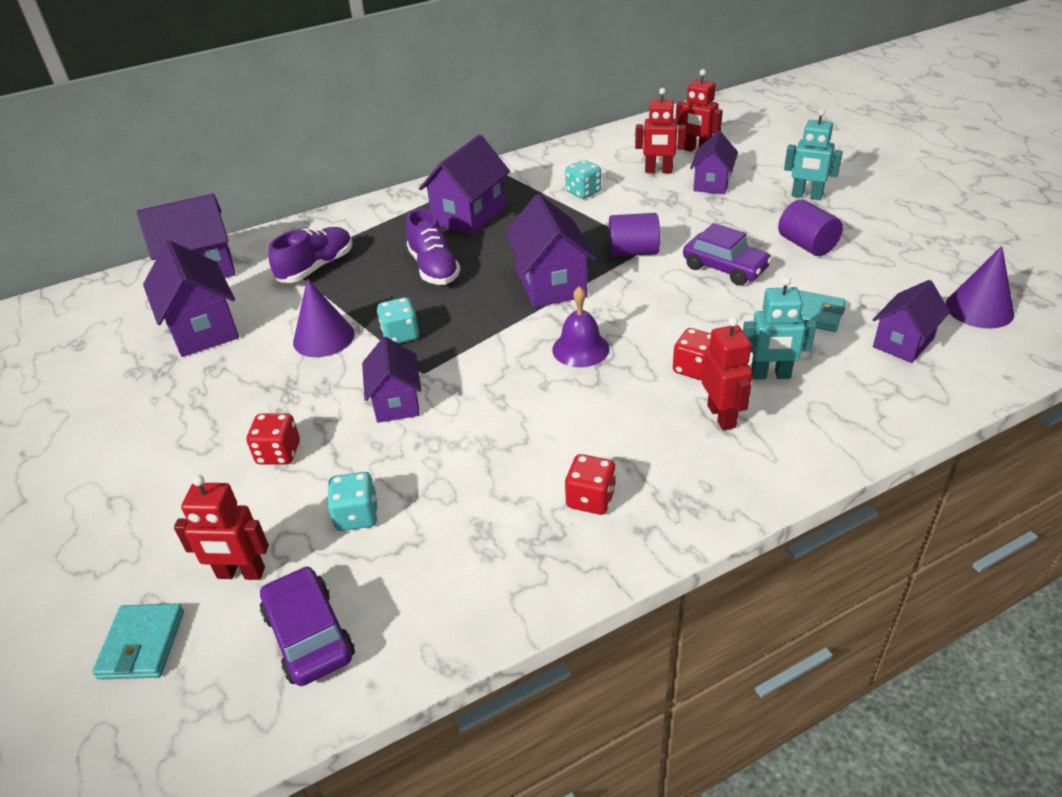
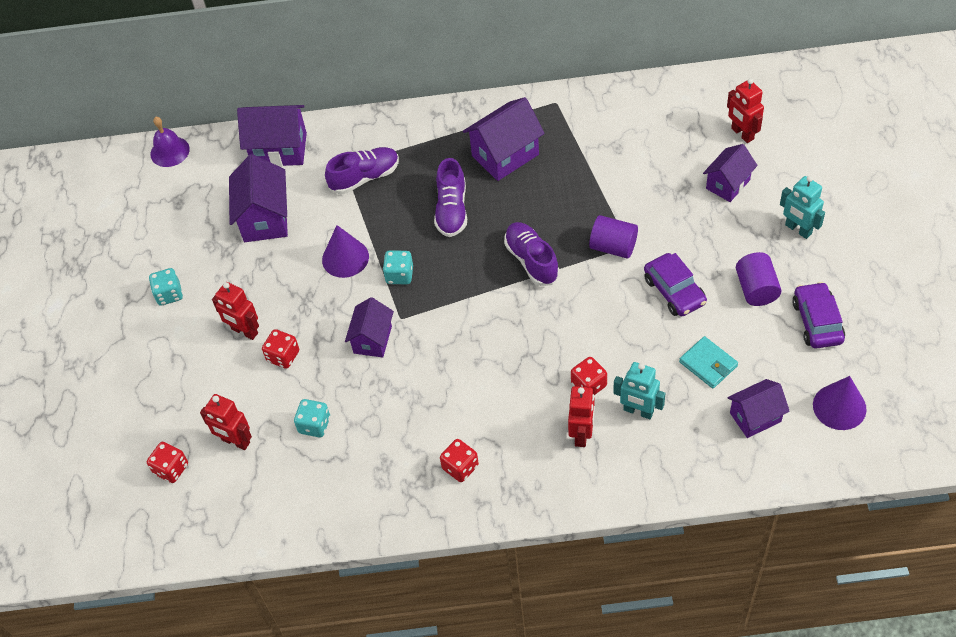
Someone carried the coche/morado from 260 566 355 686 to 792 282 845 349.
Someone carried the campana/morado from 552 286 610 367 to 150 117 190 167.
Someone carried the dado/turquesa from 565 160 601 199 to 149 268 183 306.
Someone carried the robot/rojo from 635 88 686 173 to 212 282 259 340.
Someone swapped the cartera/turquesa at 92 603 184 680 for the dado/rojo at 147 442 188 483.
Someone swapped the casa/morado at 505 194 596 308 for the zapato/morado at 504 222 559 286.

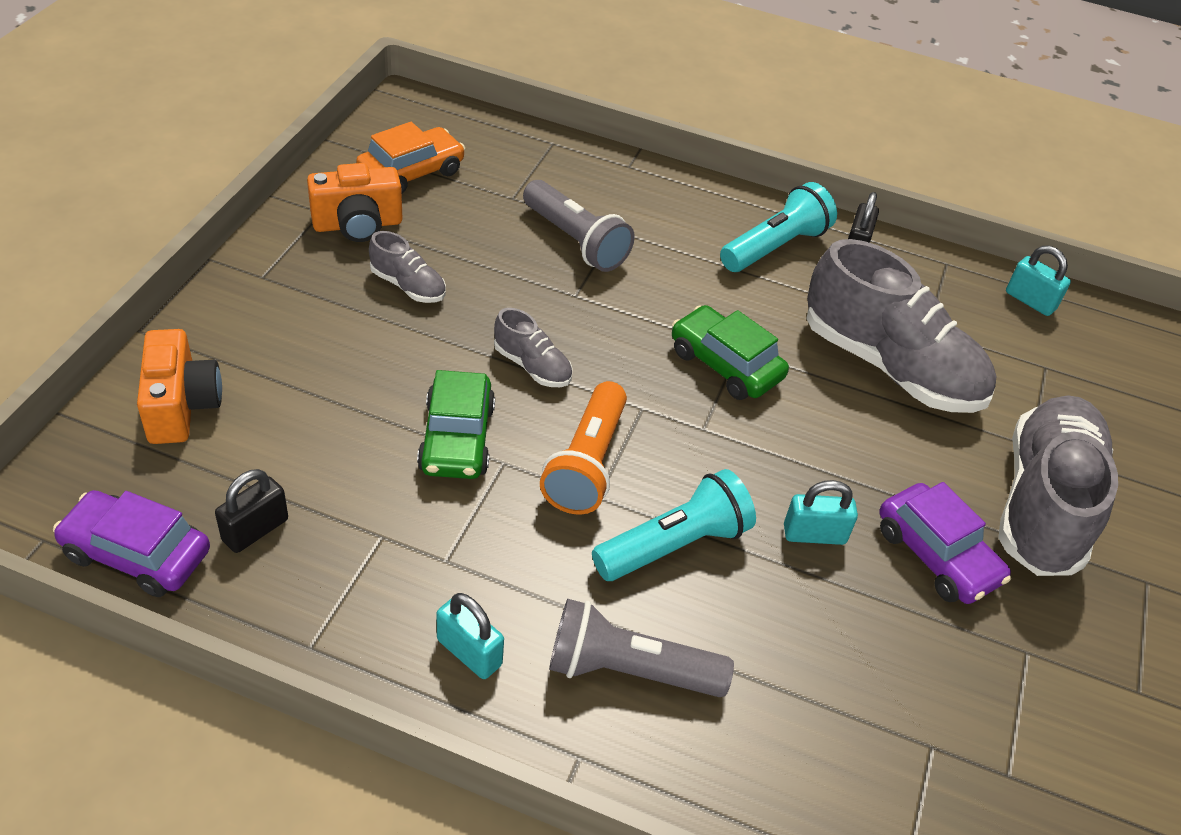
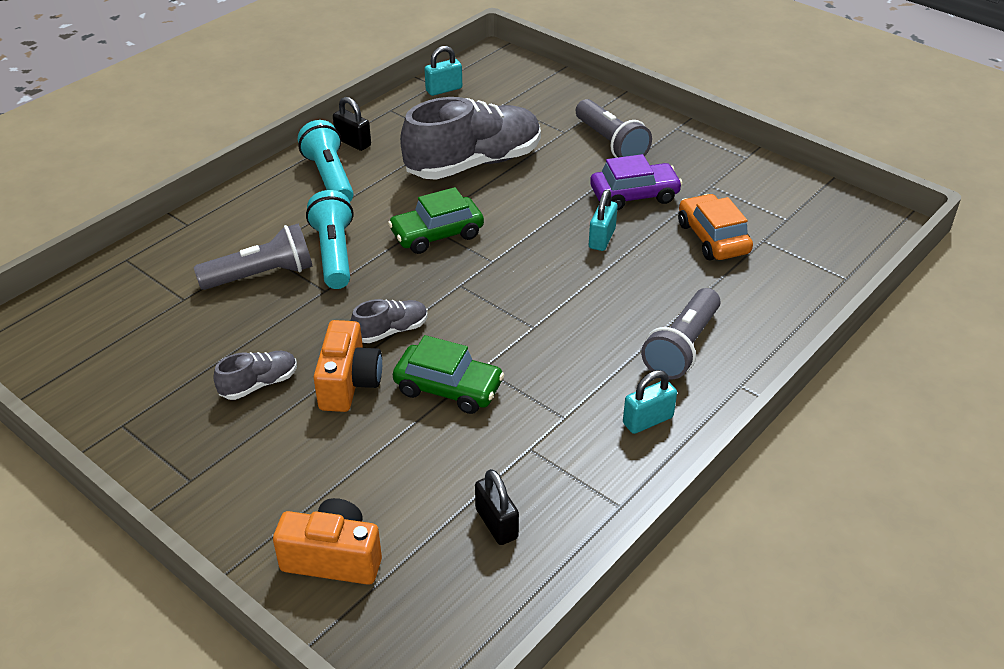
Someone took away the coche/morado at 53 490 210 597.
Someone took away the lámpara de mano/naranja at 540 381 627 515.
Someone carried the cámara/naranja from 307 163 402 242 to 313 320 382 412.
Someone carried the coche/naranja from 356 122 465 194 to 678 194 753 260.
Someone carried the lámpara de mano/turquesa from 592 469 756 581 to 306 190 354 289.
Someone swapped the zapato/gris at 998 395 1118 576 for the lámpara de mano/gris at 576 99 652 158.

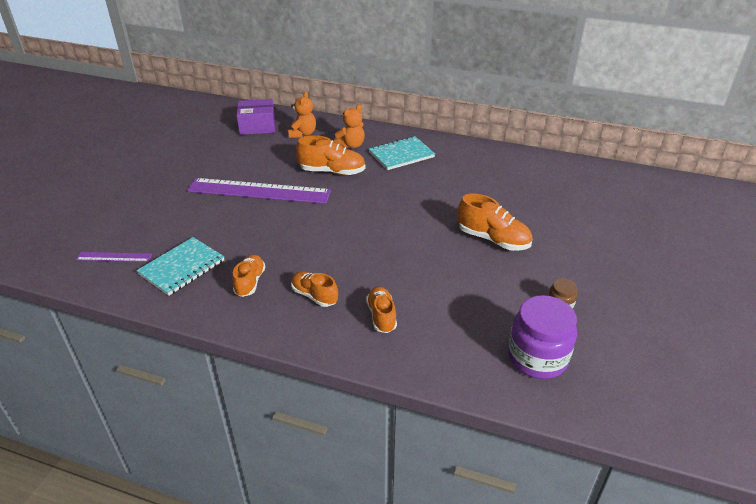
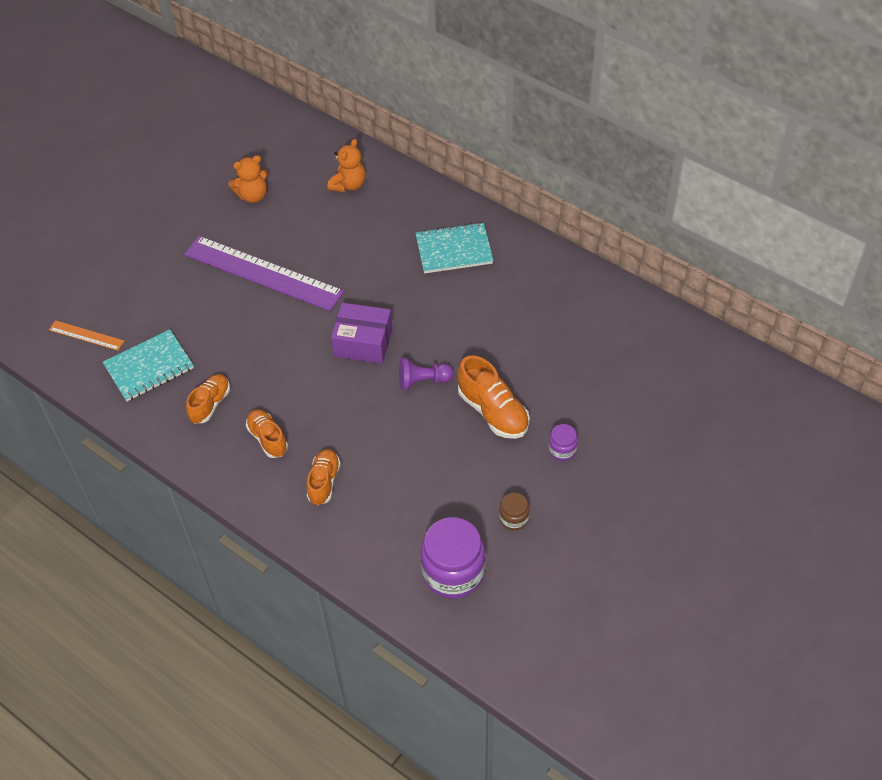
Someone took away the zapato/naranja at 296 135 366 175.
Someone put down the peón/morado at 399 358 454 390.
Someone put down the tarro/morado at 548 424 578 461.
Someone carried the caja/morado from 236 99 275 135 to 331 303 392 364.
Someone carried the osito/naranja from 333 105 365 149 to 229 155 268 203.
Someone repainted the regla/morado at 76 252 152 262, which became the regla/naranja at 49 320 124 351.

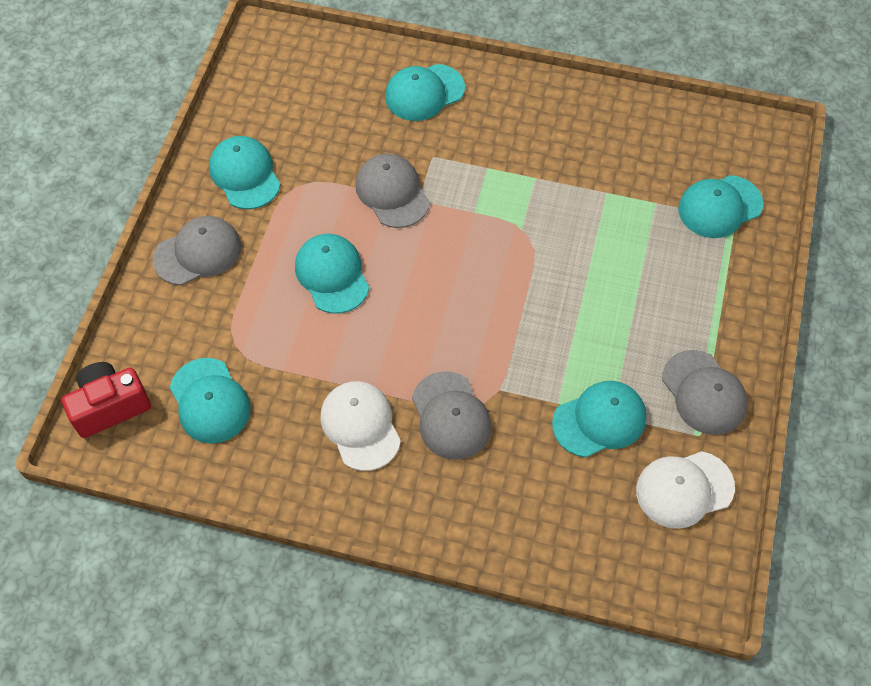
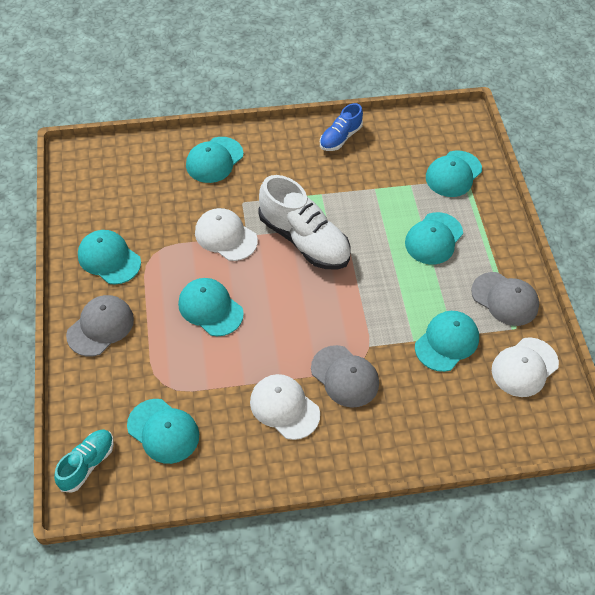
Someone put down the zapato/blanco at 258 175 351 270.
Someone put down the zapato/azul at 320 103 363 151.
Someone put down the gorra/turquesa at 405 212 463 265.
Someone swapped the cámara/rojo at 62 362 151 438 for the zapato/turquesa at 54 429 114 493.
Someone repainted the gorra/gris at 355 154 430 228, which became the gorra/blanco at 195 208 258 261.

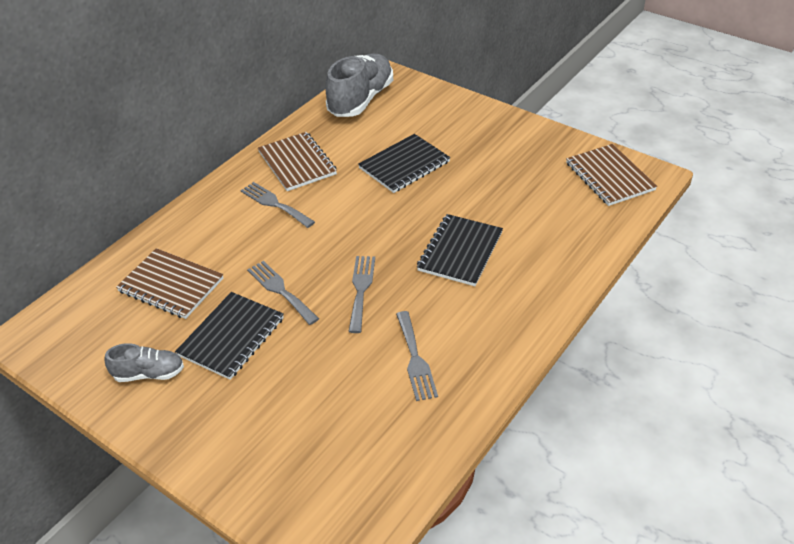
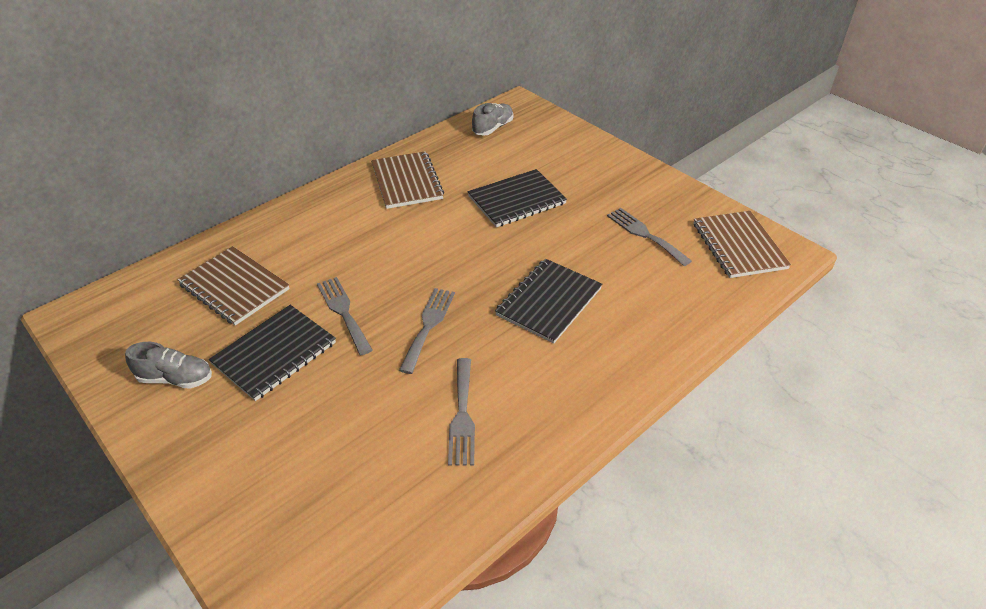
Someone carried the tenedor/gris from 240 182 315 228 to 607 208 692 266.
Someone scaled the zapato/gris at 325 53 393 117 by 0.53.

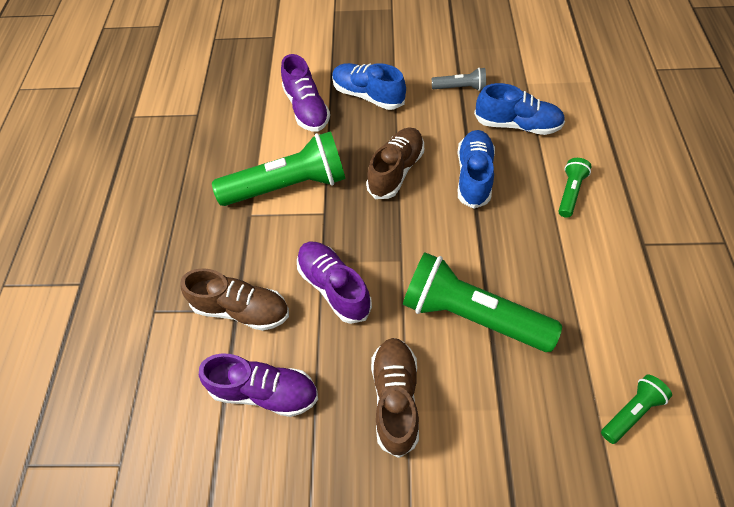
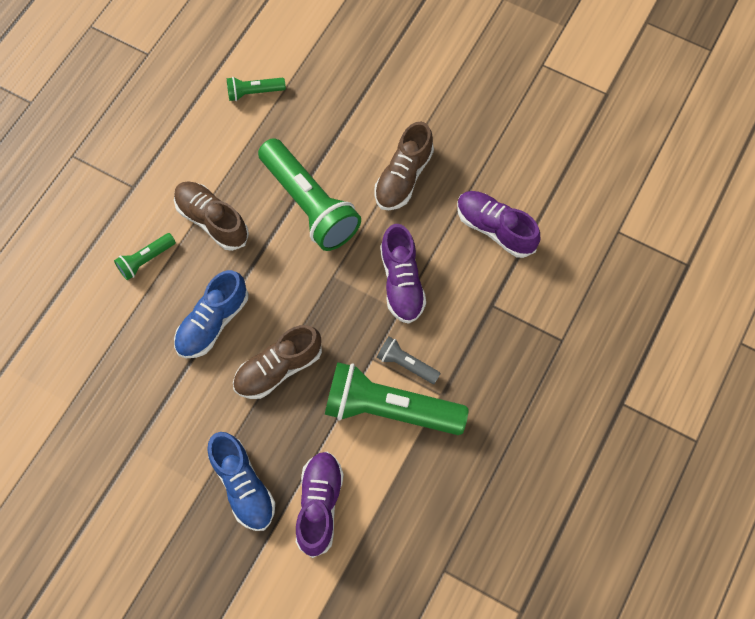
Someone took away the zapato/azul at 474 83 565 135.
Someone carried the zapato/marrón from 180 268 289 331 to 174 181 249 251.
Someone carried the lámpara de mano/gris from 432 68 486 91 to 377 337 441 384.

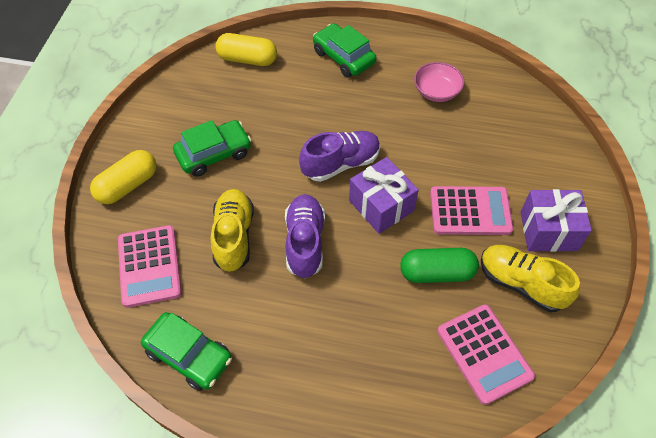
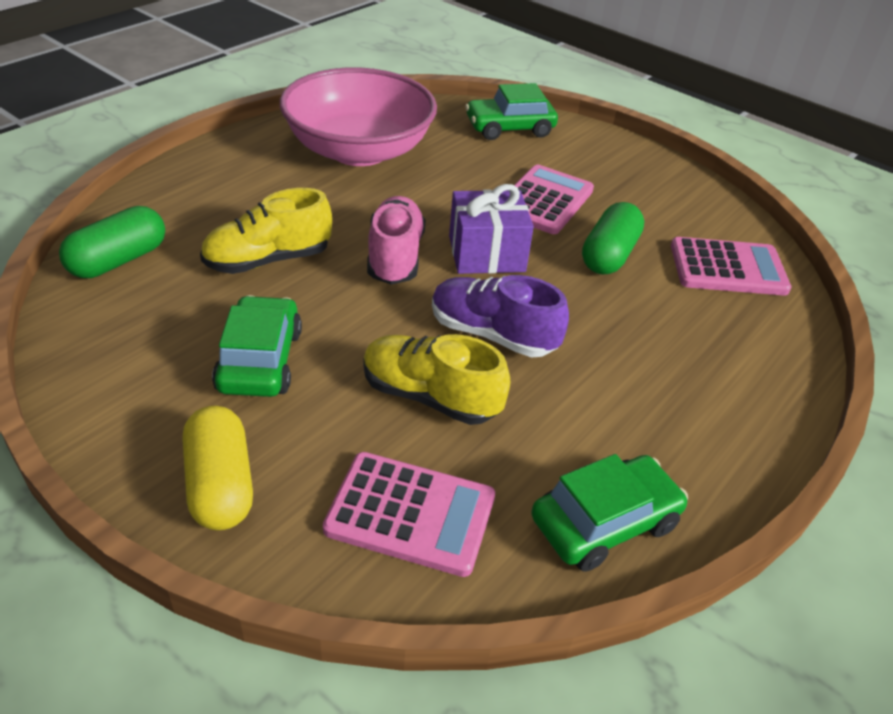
Someone took away the regalo/morado at 521 189 592 252.
Someone carried the coche/verde from 313 23 377 77 to 465 83 558 140.
Someone carried the zapato/amarillo from 481 245 580 312 to 200 188 332 274.
Someone repainted the cápsula/amarillo at 215 33 277 66, which became the cápsula/verde at 59 206 165 278.
Someone repainted the zapato/morado at 299 131 380 182, which became the zapato/rosa at 367 196 426 284.
Someone scaled the cuenco/rosa at 414 62 464 102 by 2.24.

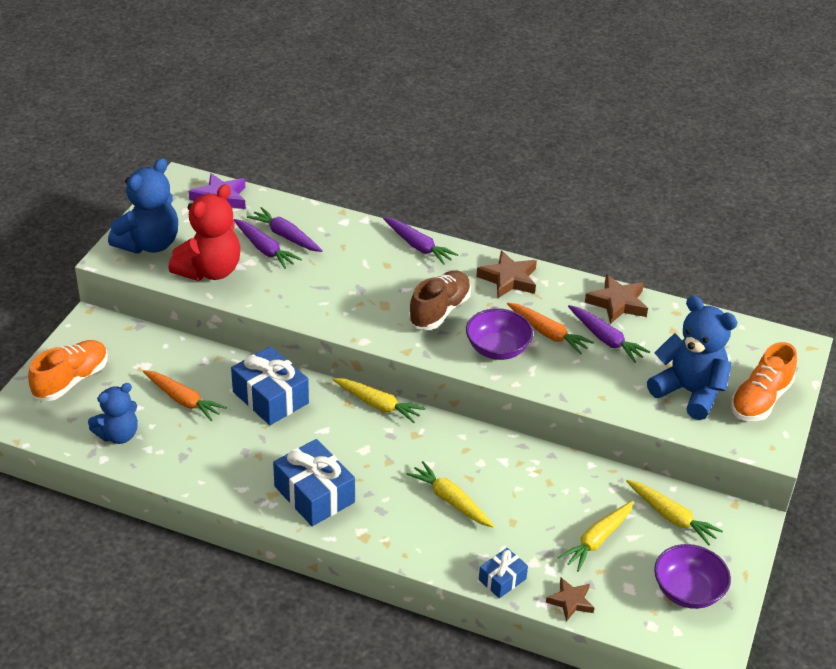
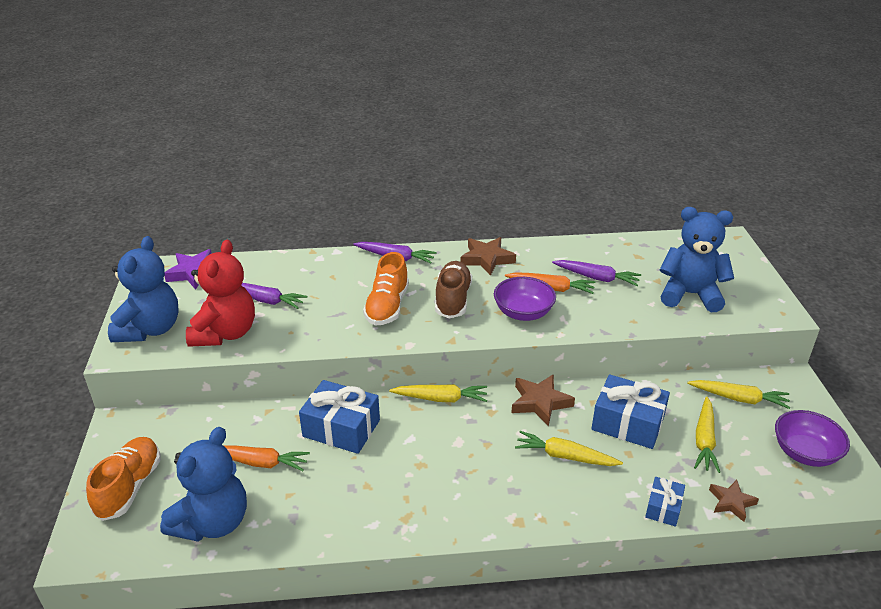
Someone took away the zanahoria/morado at 247 207 323 252.
Someone carried the regalo/azul from 273 439 355 526 to 592 374 670 449.
Someone carried the estrella/marrón from 585 274 648 324 to 511 374 575 427.
Someone carried the zapato/naranja from 730 342 797 421 to 363 252 409 325.
Someone scaled the osito/azul at 88 383 138 444 by 1.54.

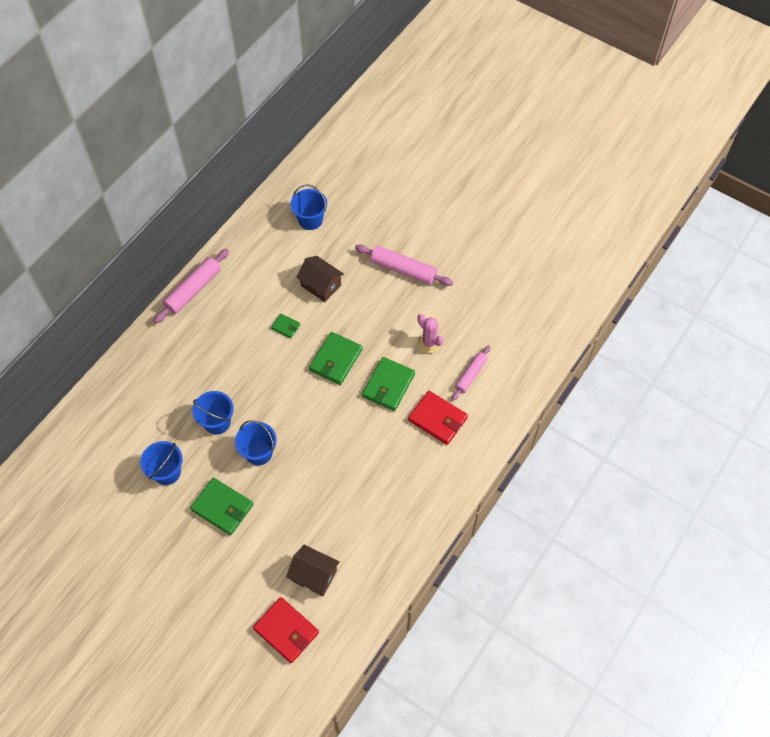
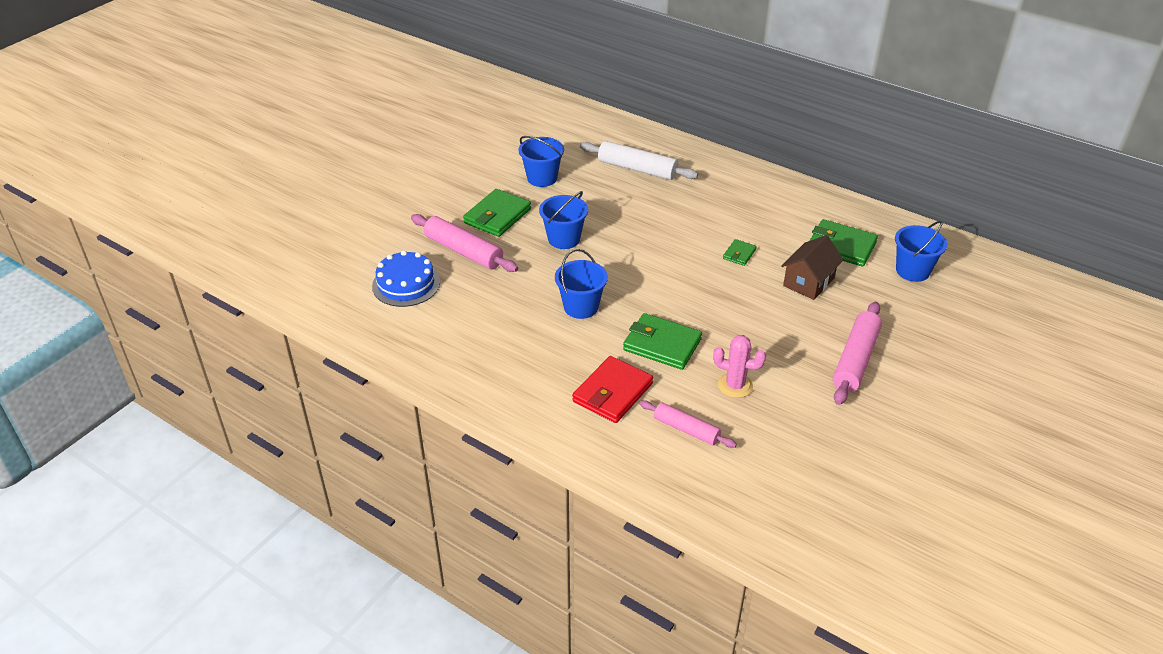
Someone took away the cartera/rojo at 253 597 319 663.
Someone put down the rodillo/blanco at 580 141 698 180.
Someone carried the rodillo/rosa from 154 249 229 324 to 411 214 518 272.
Someone carried the balde/azul from 192 391 234 435 to 555 249 608 319.
Someone carried the cartera/verde from 309 332 363 385 to 810 219 878 267.
Someone swapped the casa/marrón at 286 545 340 596 for the tarta/azul at 372 251 440 307.
Someone rotated the cactus/rosa at 417 314 443 353 by 60 degrees clockwise.

